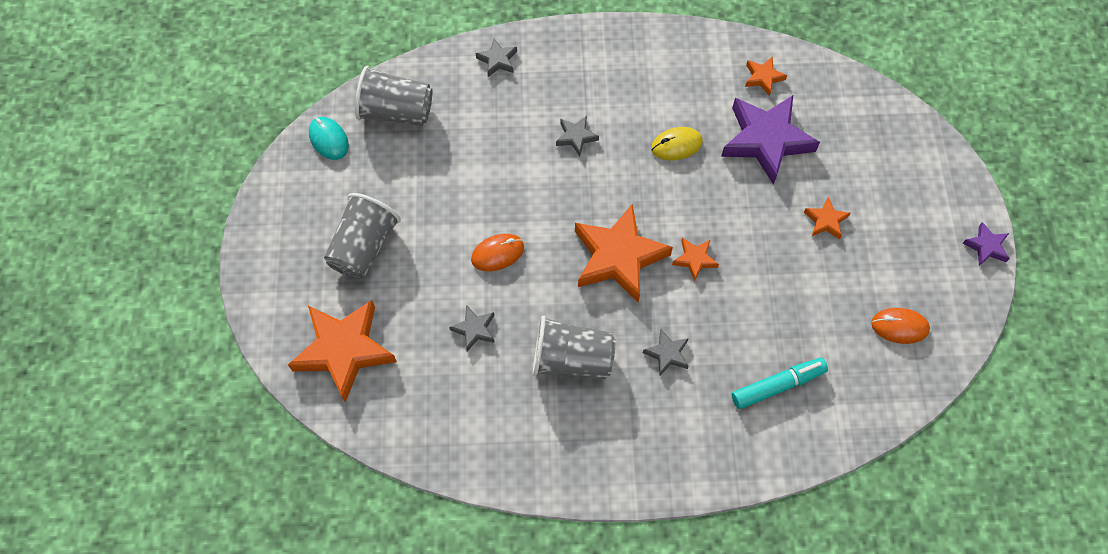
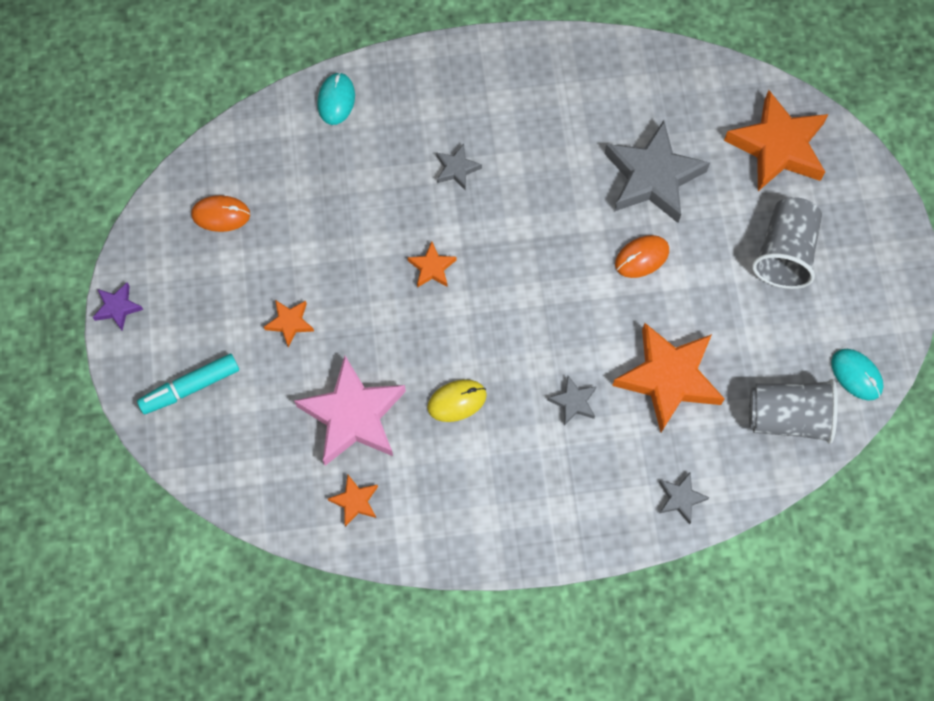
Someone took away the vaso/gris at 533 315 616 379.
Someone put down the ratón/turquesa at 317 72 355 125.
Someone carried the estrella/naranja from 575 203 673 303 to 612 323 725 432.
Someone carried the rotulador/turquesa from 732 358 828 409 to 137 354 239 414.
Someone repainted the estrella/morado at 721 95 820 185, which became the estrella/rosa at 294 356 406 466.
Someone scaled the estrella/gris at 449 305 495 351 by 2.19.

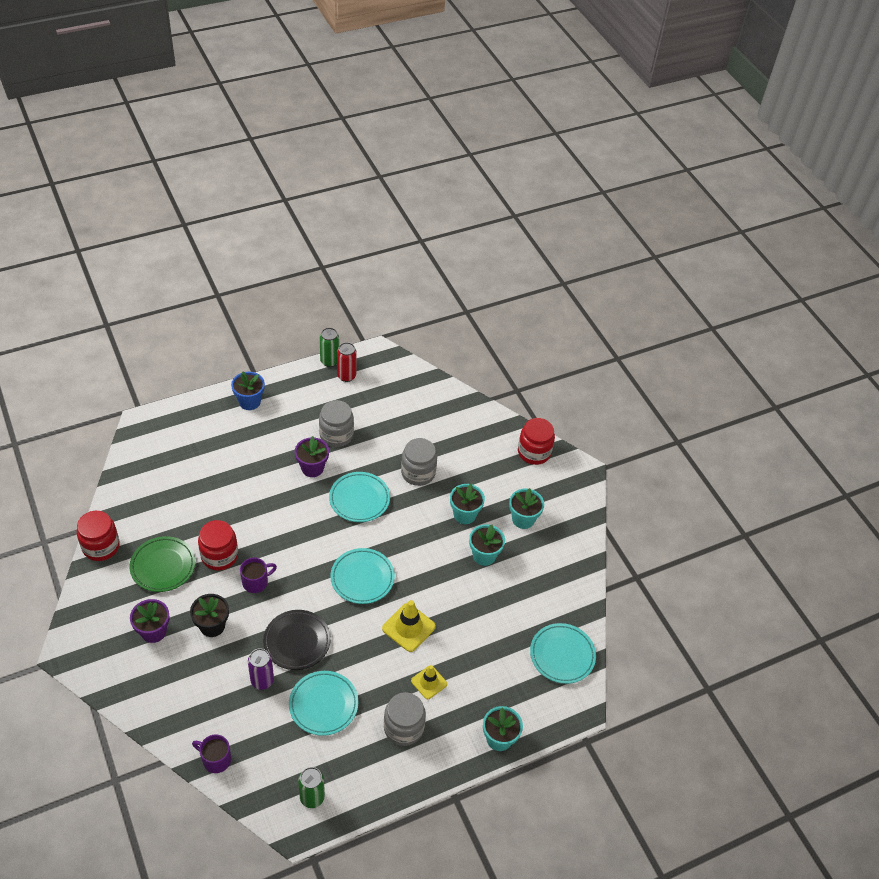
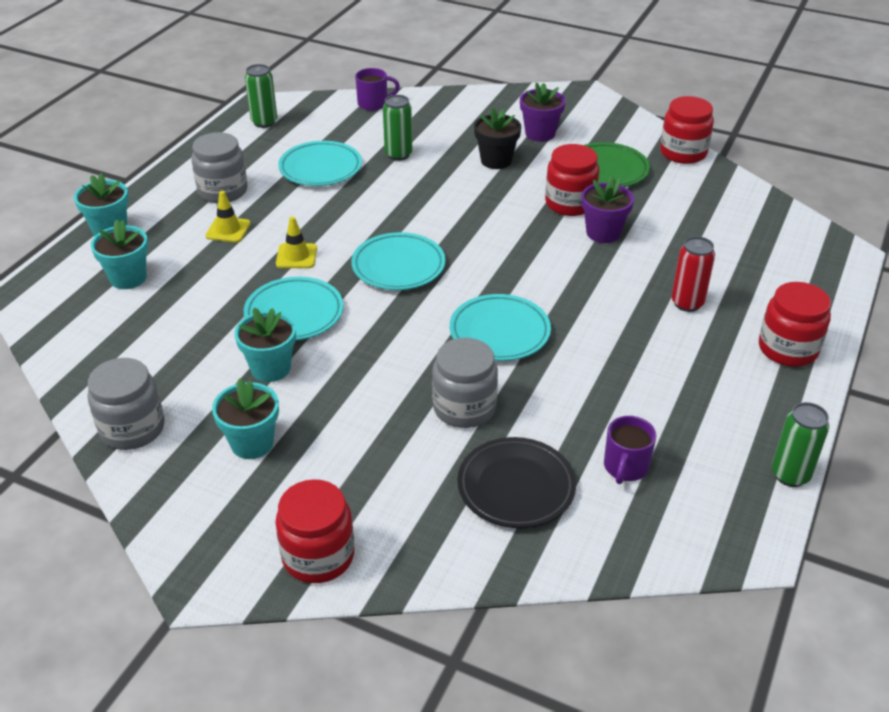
Someone carried the taza/morado from 240 558 277 593 to 604 416 656 484.
Someone carried the plato/negro from 263 610 331 670 to 457 437 576 528.
Someone carried the maceta/morado from 295 436 329 477 to 581 176 634 243.
Someone carried the tarro/gris from 319 400 354 447 to 87 358 165 450.
Someone carried the lata/rojo from 337 342 357 382 to 672 236 715 312.
Someone carried the maceta/turquesa from 450 484 485 524 to 91 220 148 289.
Someone carried the plato/turquesa from 530 623 596 684 to 244 277 344 340.
Someone swapped the maceta/azul at 231 371 265 410 for the tarro/rojo at 759 282 831 367.
Someone repainted the lata/morado at 248 648 274 690, which became the lata/verde at 383 95 412 161.
Someone scaled the cono de tráfico/amarillo at 382 600 436 652 by 0.66.

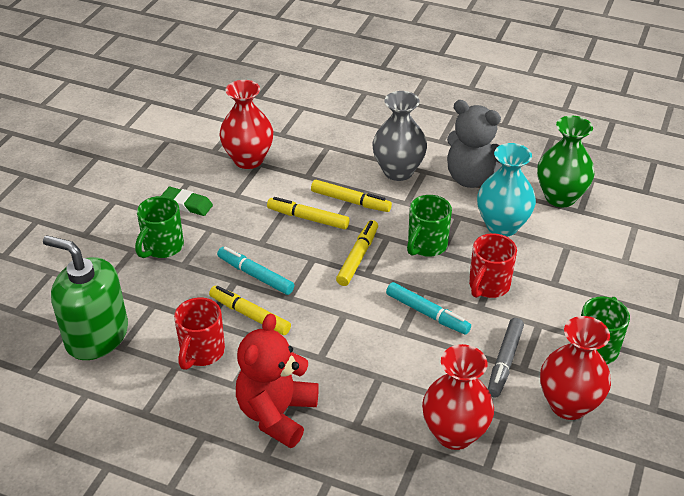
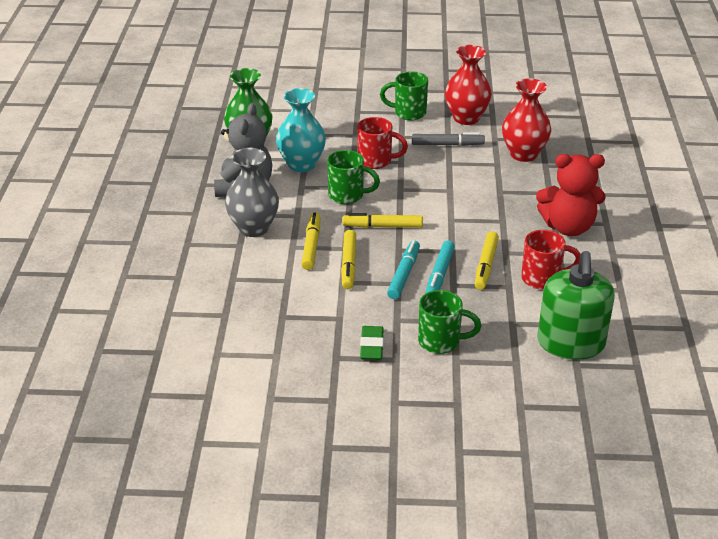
Someone took away the florero/rojo at 219 80 273 169.
Someone carried the rotulador/turquesa from 386 282 471 335 to 387 240 420 299.

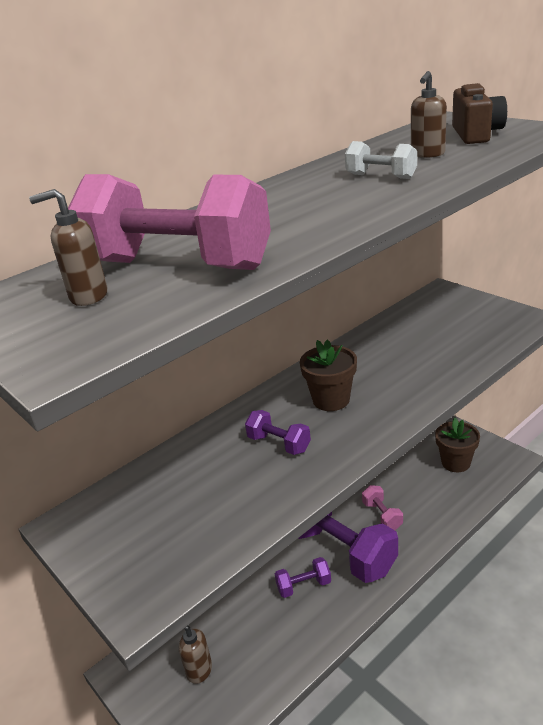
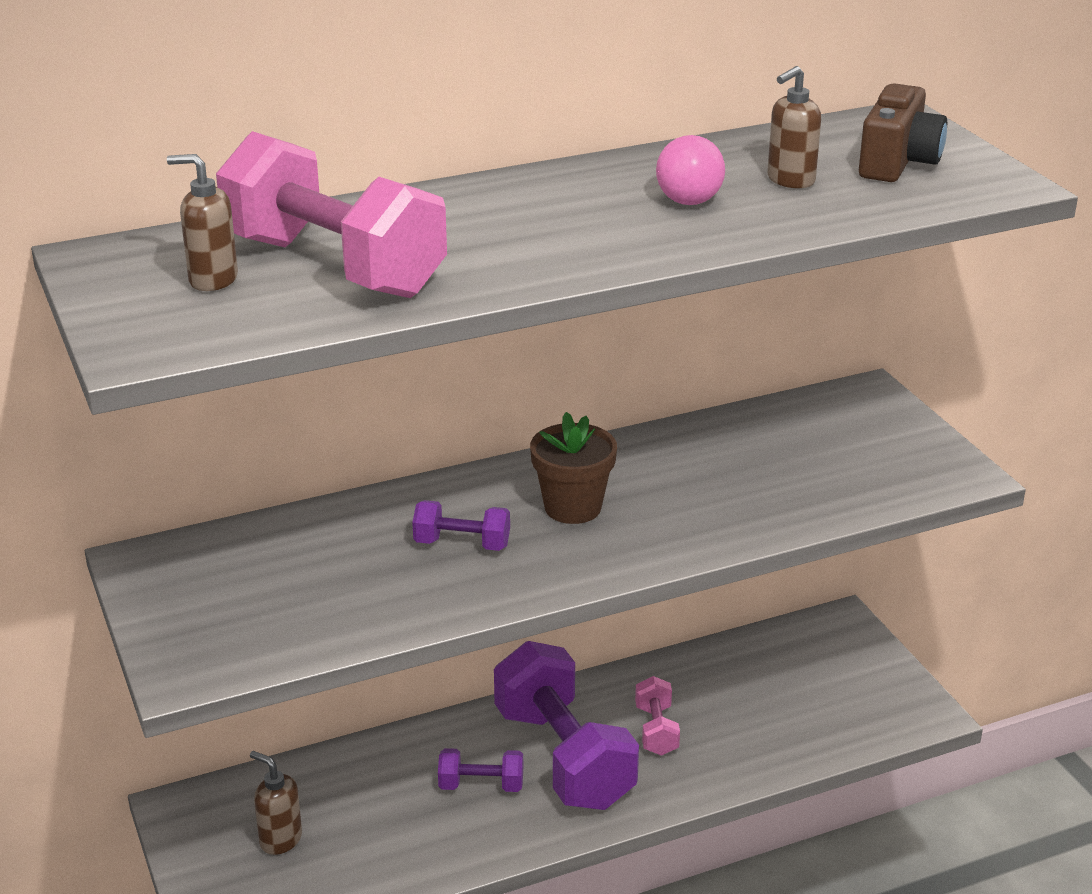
Someone took away the maceta/marrón at 435 418 480 472.
Someone swapped the mancuerna/blanco at 345 141 417 179 for the pelota/rosa at 656 135 725 205.
Someone rotated the mancuerna/morado at 245 410 311 455 by 45 degrees counterclockwise.

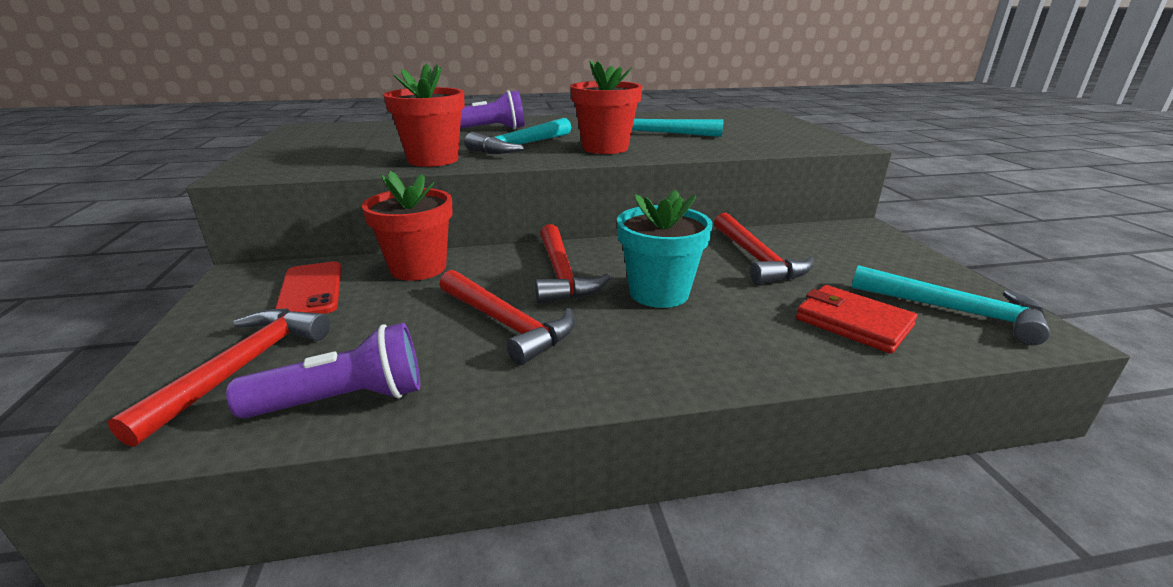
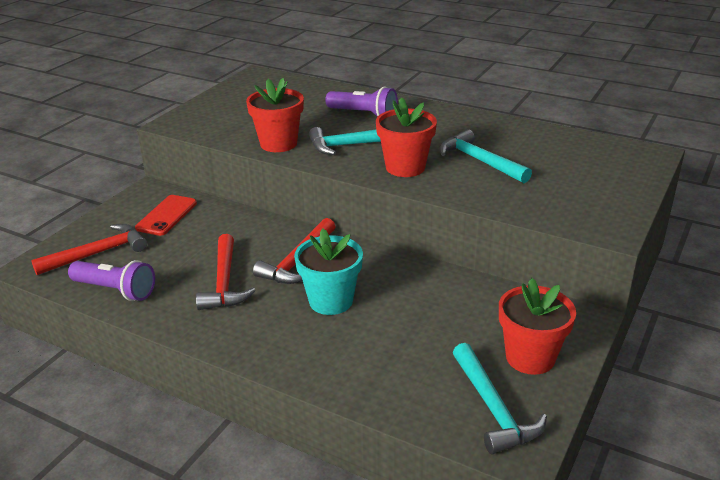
Someone took away the martillo/rojo at 714 213 814 284.
Someone took away the cartera/rojo at 796 285 917 354.
Someone carried the maceta/rojo from 362 171 453 281 to 499 278 576 375.

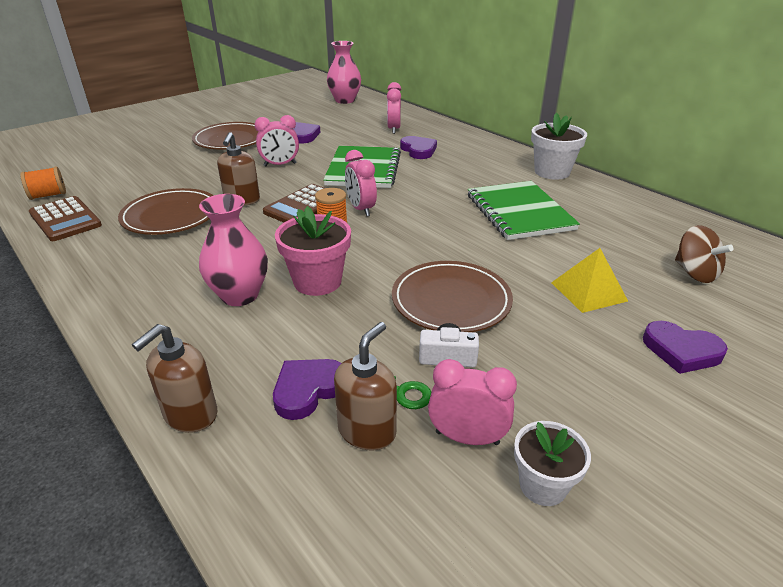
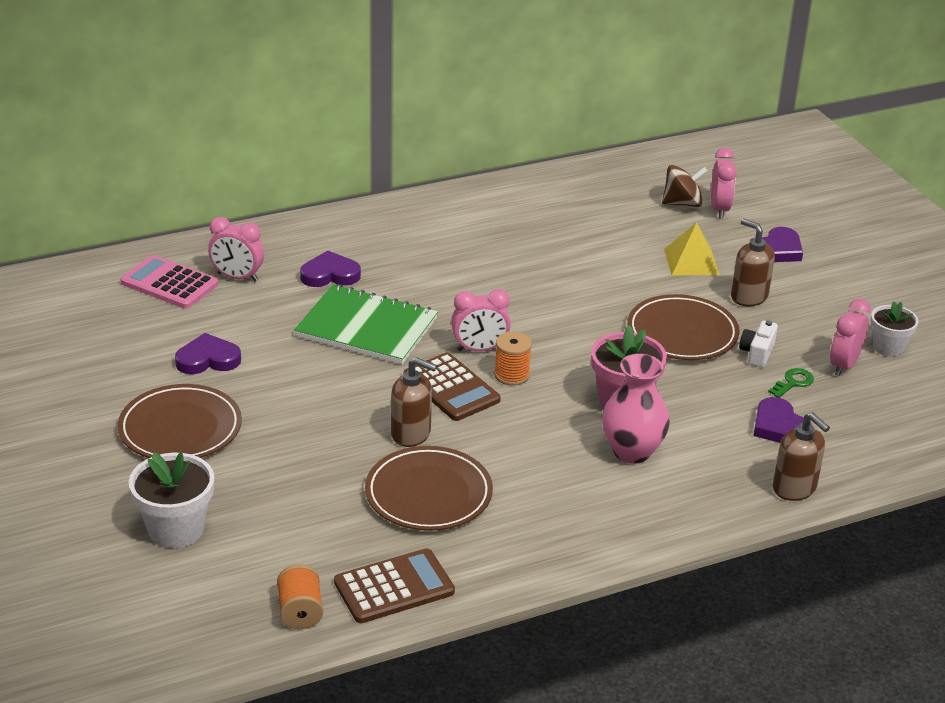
Someone took away the florero/rosa at 327 41 361 104.
Someone took away the cuaderno/verde at 468 181 580 240.
Someone put down the calculadora/rosa at 120 255 218 309.
Someone carried the despertador/rosa from 255 115 299 166 to 711 148 737 219.
Someone carried the dispensador de jabón/marrón from 334 322 397 451 to 731 219 775 306.
Someone carried the maceta/blanco from 531 113 587 180 to 129 452 214 548.

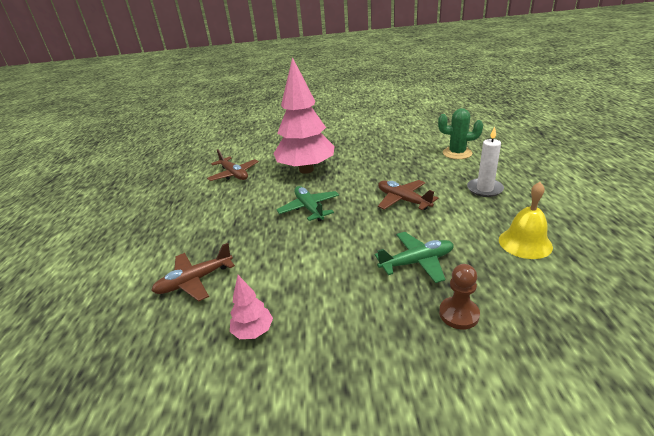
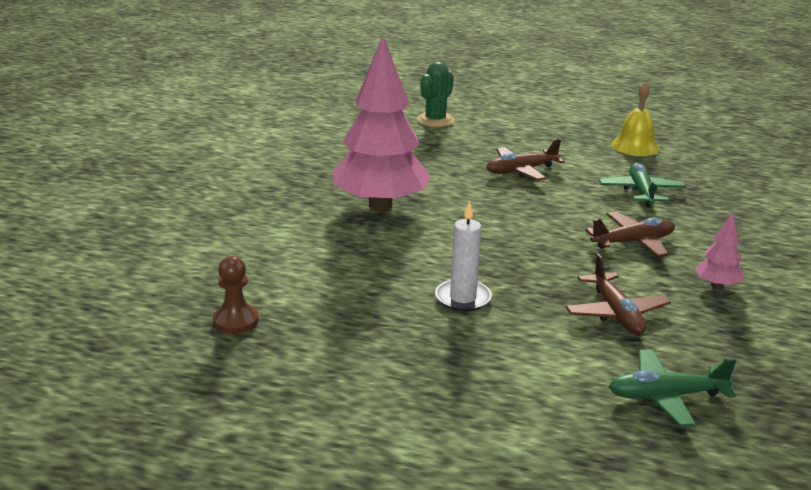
Someone carried the avión/marrón from 207 149 259 181 to 585 212 675 257.
Someone carried the avión/verde from 276 186 339 221 to 609 349 737 427.
Someone carried the peón/marrón from 439 264 480 330 to 213 256 259 334.
Someone carried the vela/blanco from 467 127 504 197 to 435 201 492 312.

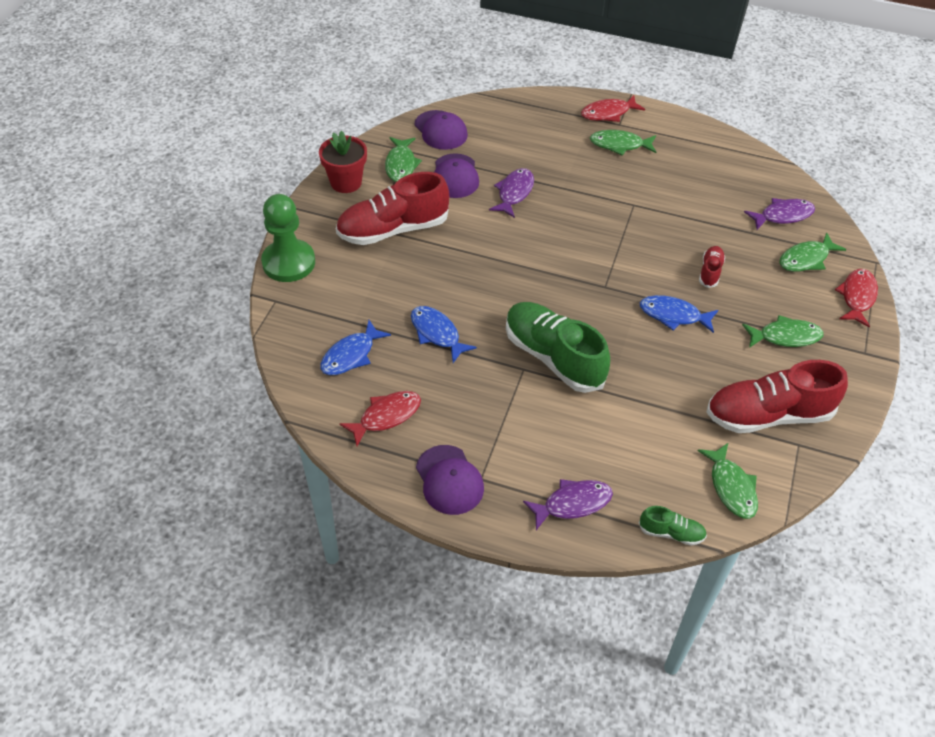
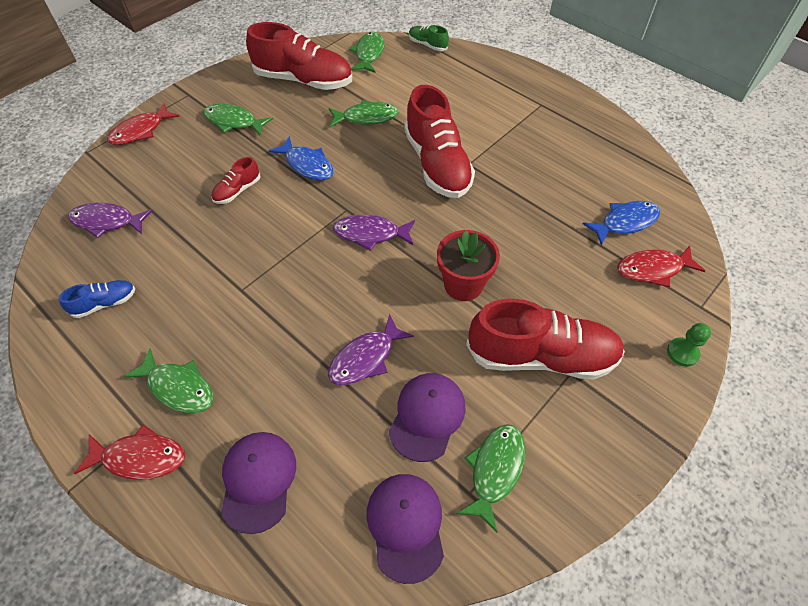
Someone took away the pez/azul at 411 306 477 363.
Someone put down the zapato/azul at 59 280 135 318.
Someone carried the maceta/rojo from 319 131 367 193 to 437 230 500 301.
Someone carried the pez/rojo from 339 391 421 446 to 617 246 705 287.
Someone carried the gorra/morado from 416 445 484 515 to 221 432 296 534.
Someone carried the pez/morado from 523 479 613 530 to 333 215 415 251.
Someone carried the pez/verde from 780 232 846 272 to 329 100 399 127.
Someone repainted the zapato/verde at 506 302 610 393, which became the zapato/rojo at 404 85 475 198.
Someone scaled the peón/verde at 261 194 315 282 by 0.46.

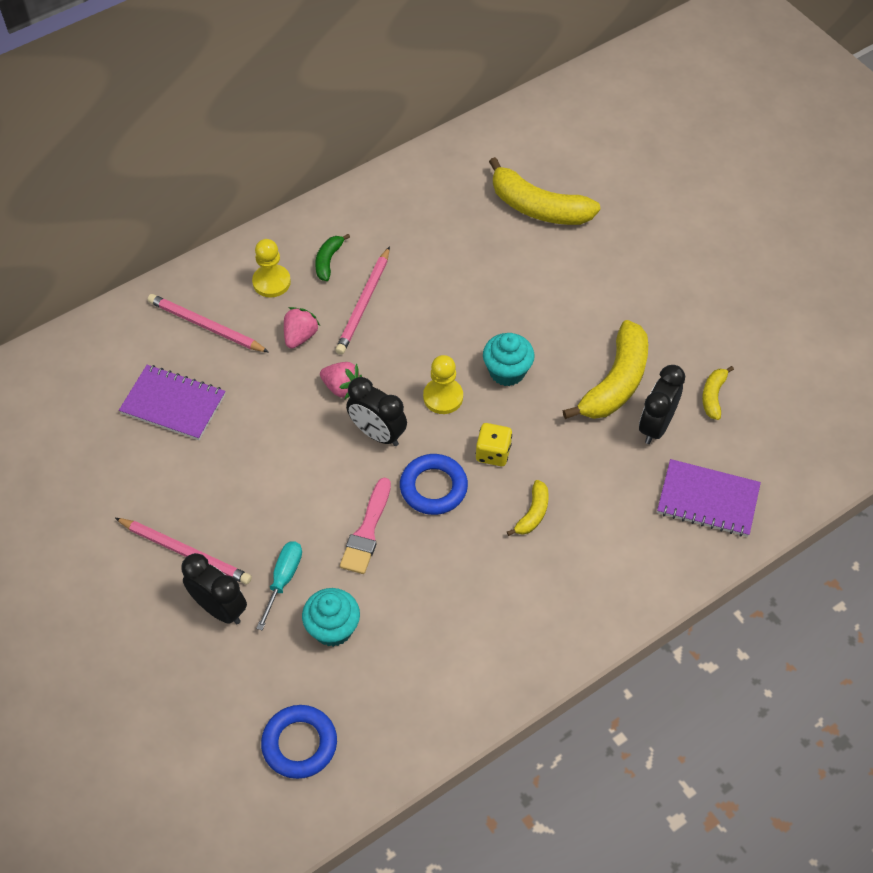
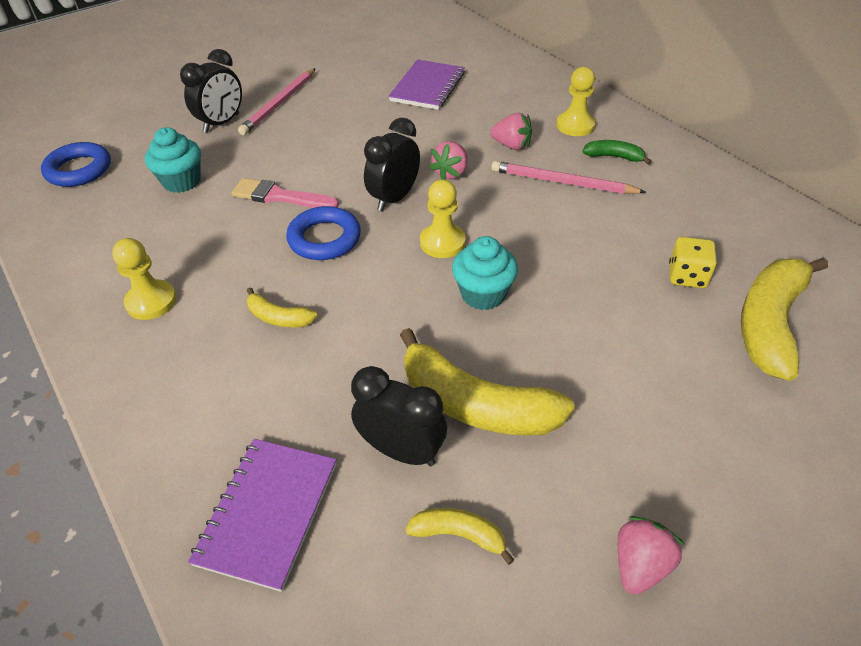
Someone took away the lápiz/rosa at 147 294 269 352.
Someone took away the destornillador/turquesa at 256 541 302 630.
Someone put down the peón/amarillo at 112 238 177 320.
Someone put down the fresa/rosa at 618 516 685 595.
Someone carried the dado/amarillo from 476 423 512 466 to 669 237 717 288.

